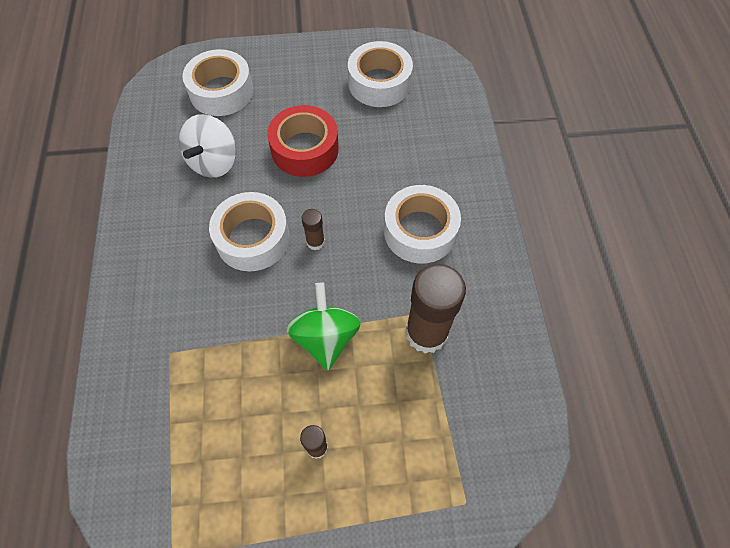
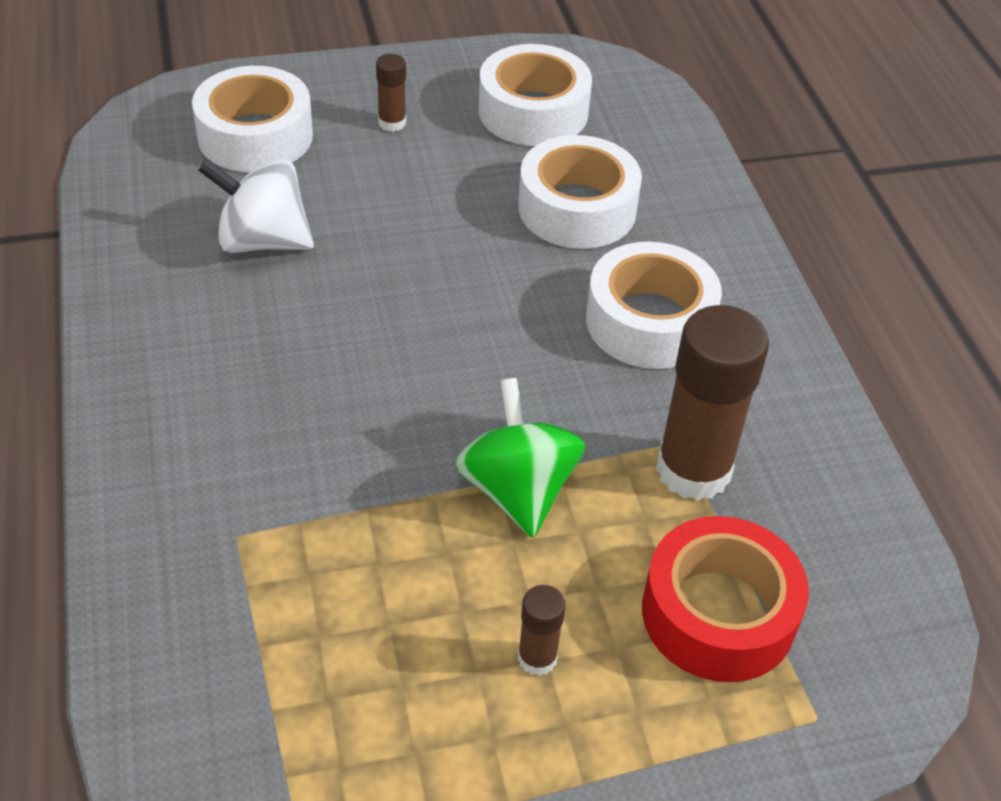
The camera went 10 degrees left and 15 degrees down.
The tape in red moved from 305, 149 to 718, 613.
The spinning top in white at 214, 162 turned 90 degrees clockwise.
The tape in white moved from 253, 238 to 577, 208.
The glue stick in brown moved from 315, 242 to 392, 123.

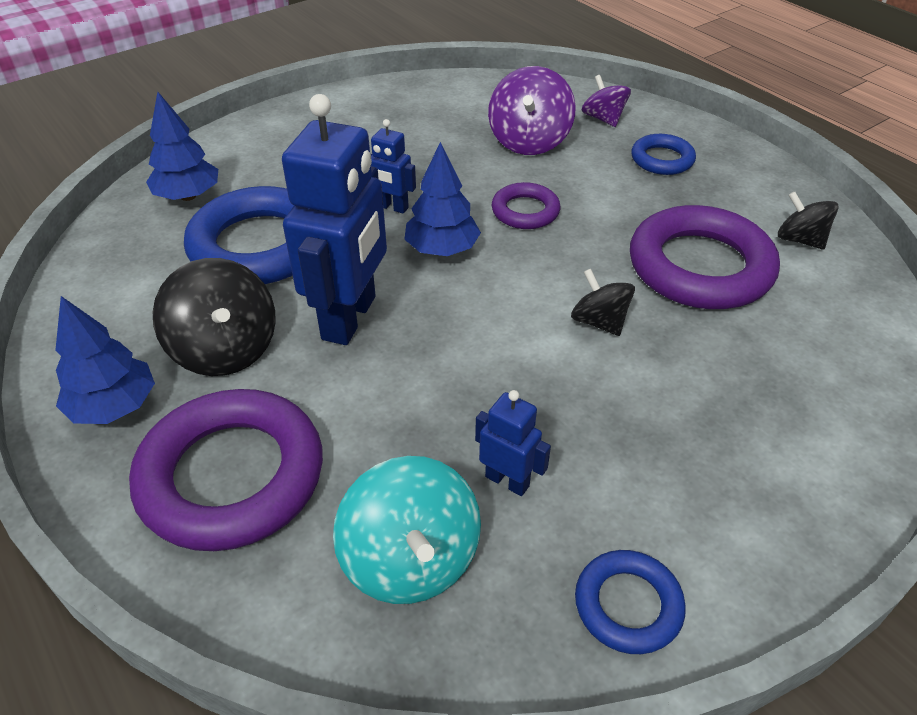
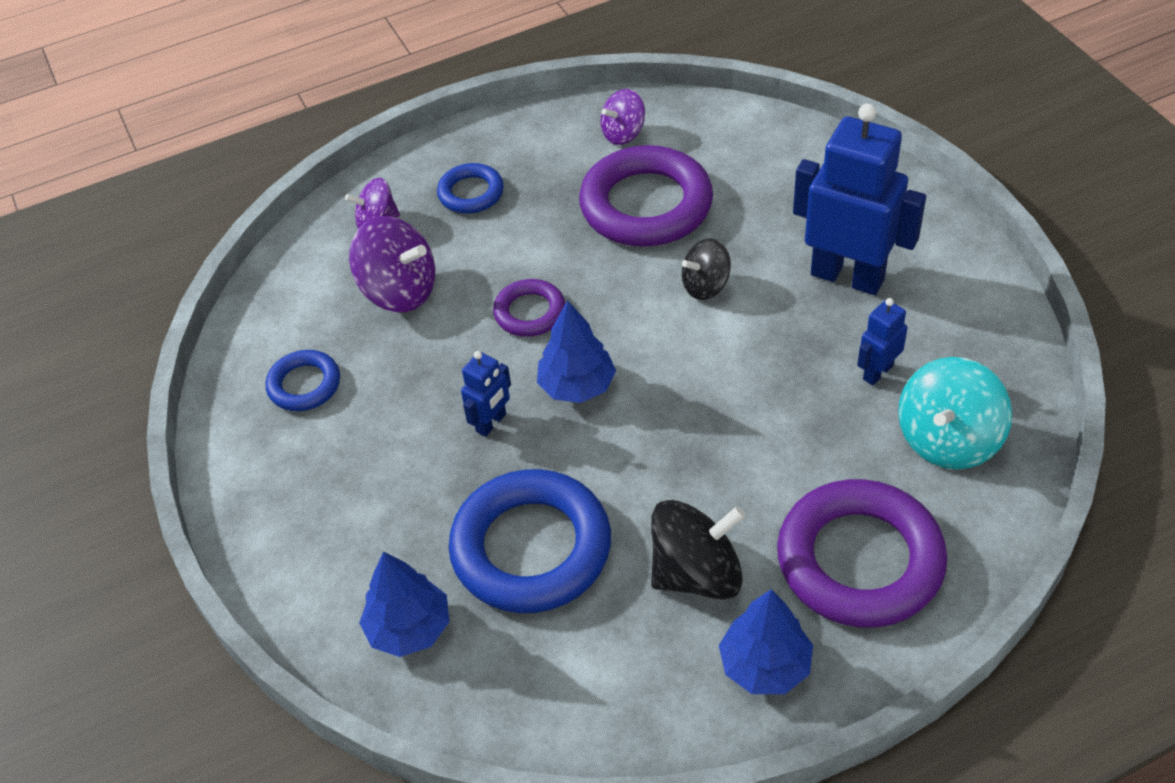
The camera went 75 degrees left and 5 degrees up.
The robot in blue moved from 350, 318 to 847, 276.
The spinning top in black at 800, 240 became the spinning top in purple at 623, 134.
The spinning top in turquoise at 411, 559 turned 135 degrees clockwise.
The ring in blue moved from 628, 605 to 304, 385.

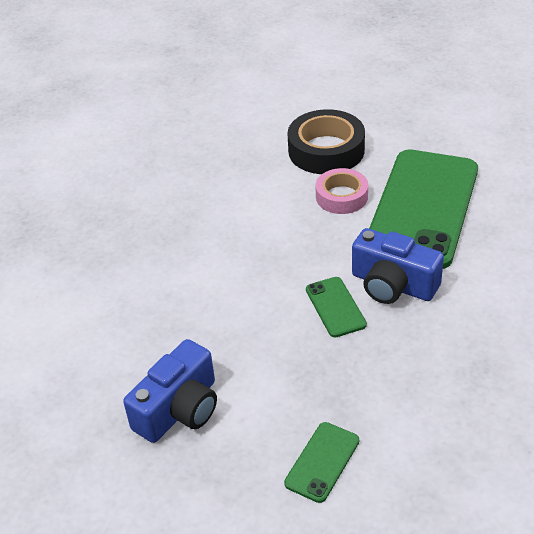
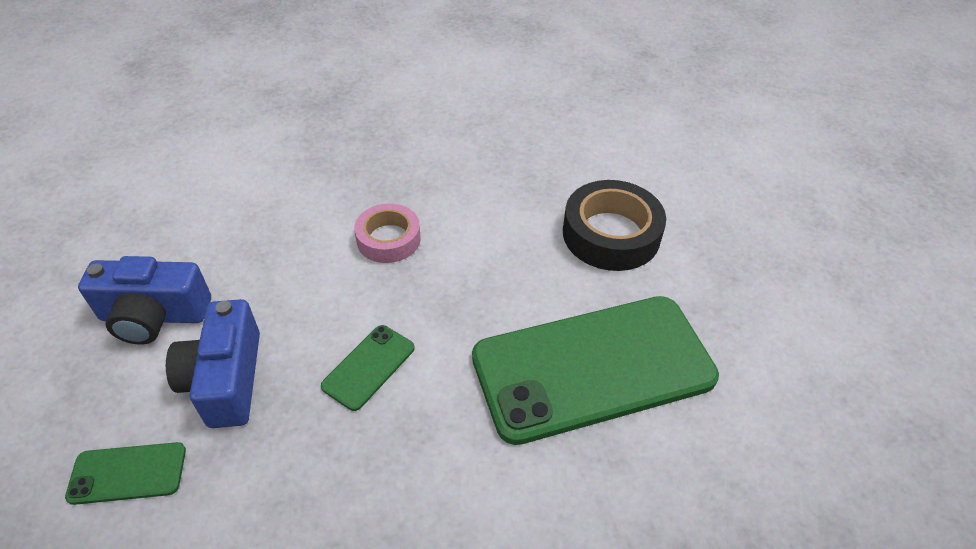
The camera went 50 degrees right and 5 degrees up.
The tape in pink moved from 341, 196 to 388, 239.
The camera in blue moved from 393, 285 to 226, 379.

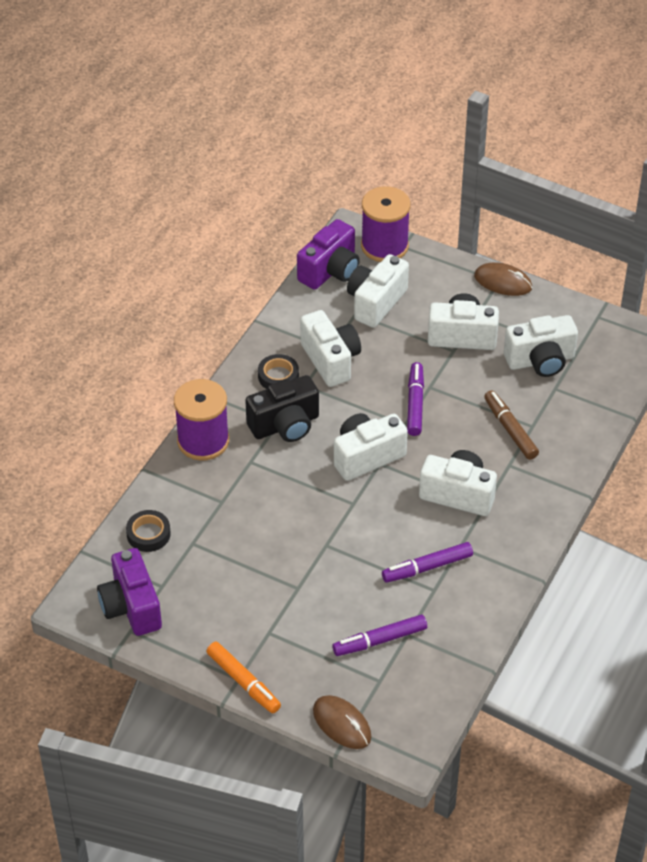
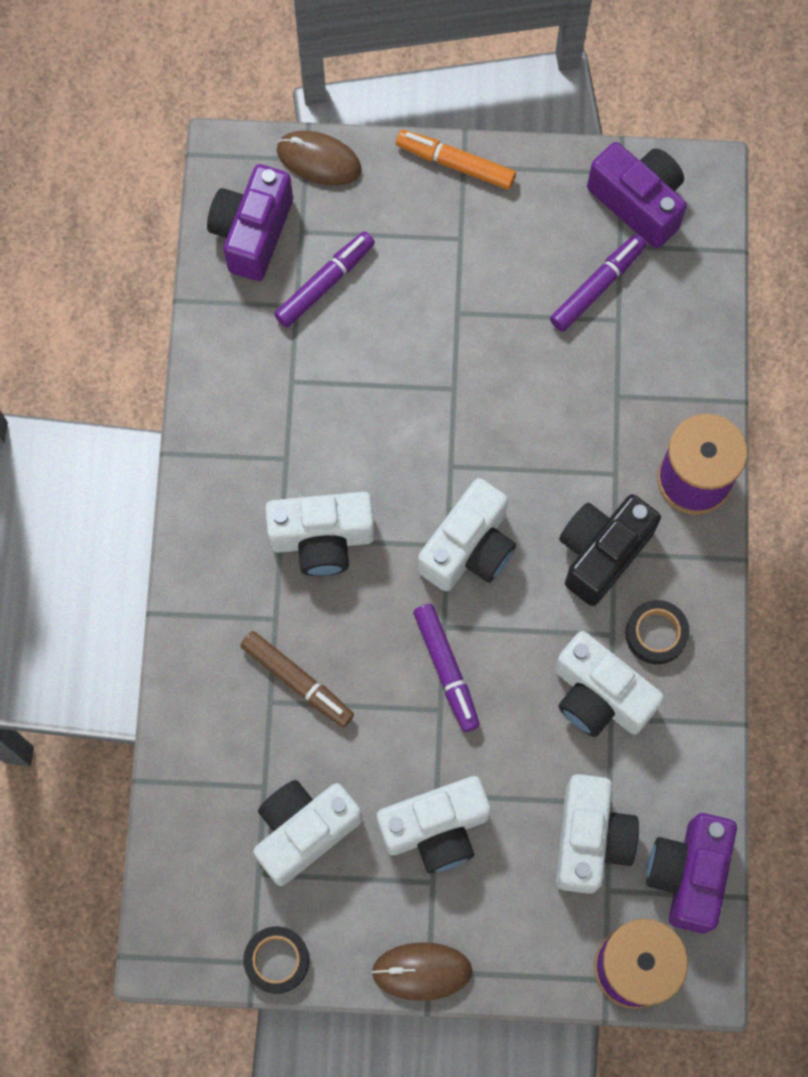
The camera went 155 degrees right and 25 degrees up.
The tape in black moved from 148, 534 to 277, 960.
The marker in purple moved from 427, 567 to 597, 287.
The camera in purple at 252, 233 appeared.

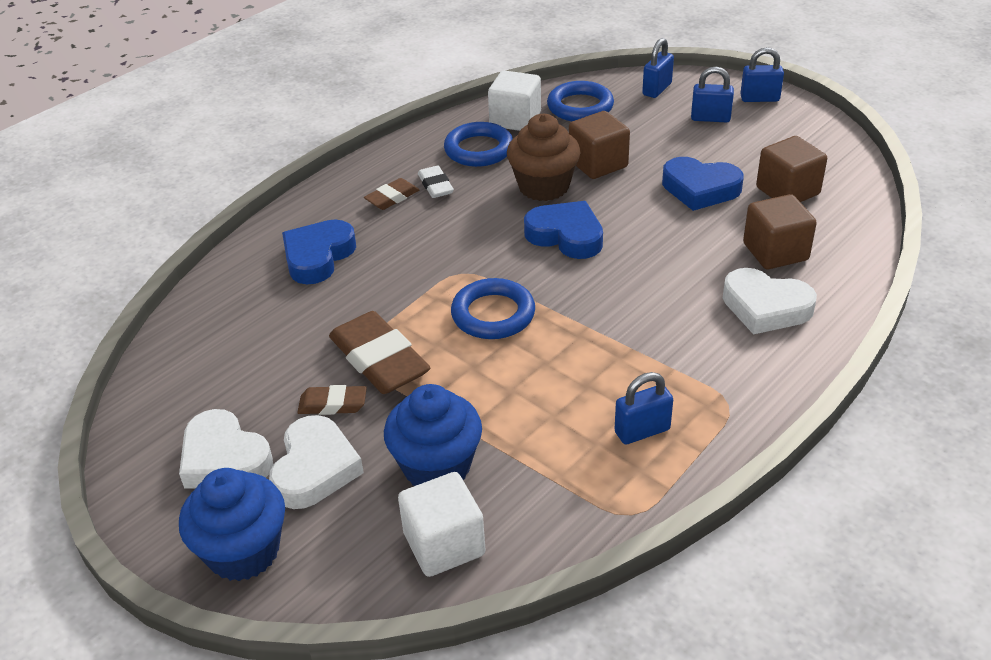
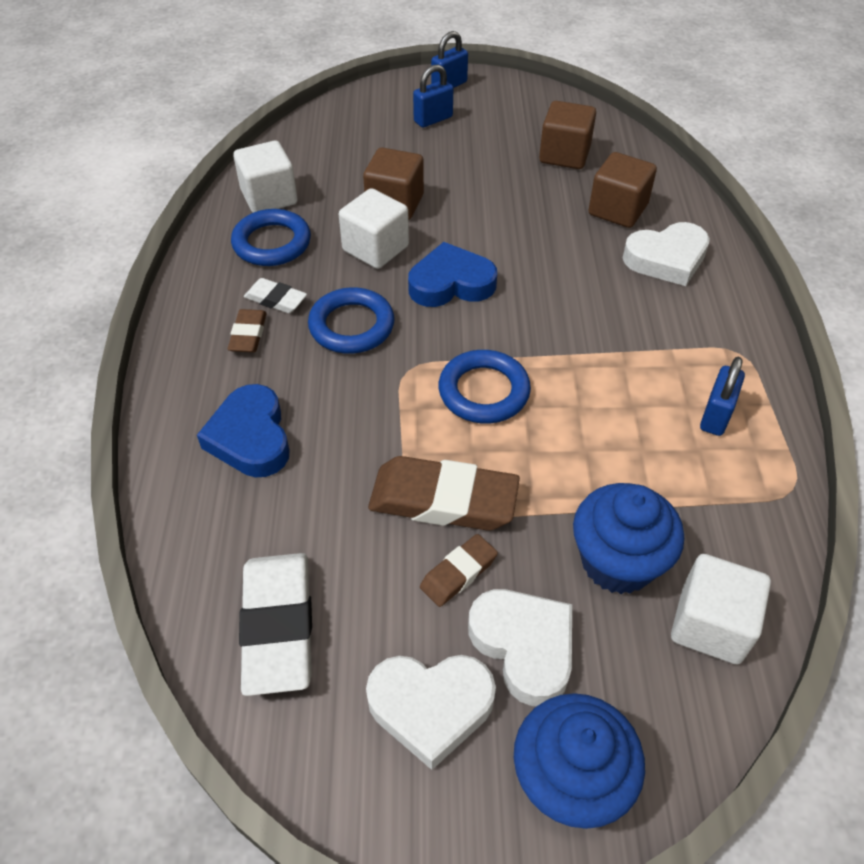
The camera went 45 degrees left and 10 degrees up.
The padlock in blue at 657, 89 disappeared.
The ring in blue moved from 580, 107 to 351, 326.
The cupcake in brown at 543, 186 was replaced by the cube in white at 375, 248.
The heart in blue at 700, 189 disappeared.
The eraser in white at 278, 626 appeared.

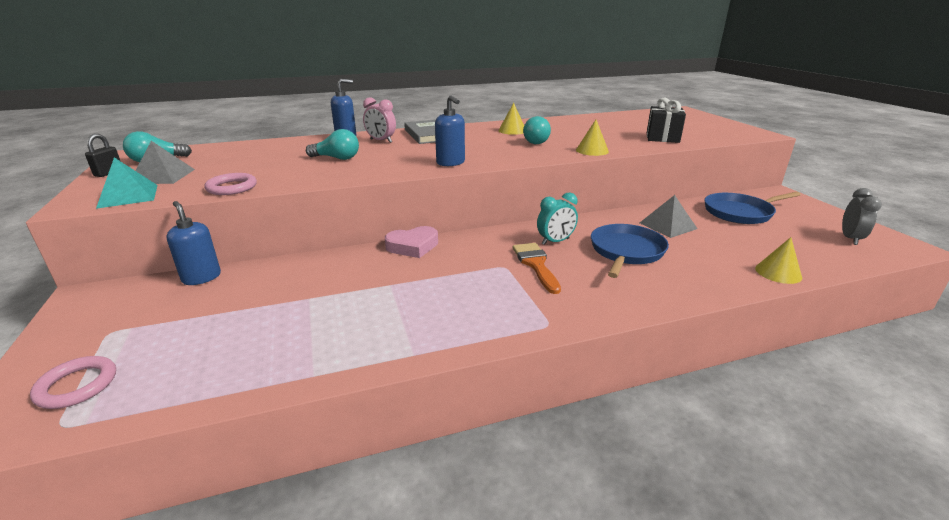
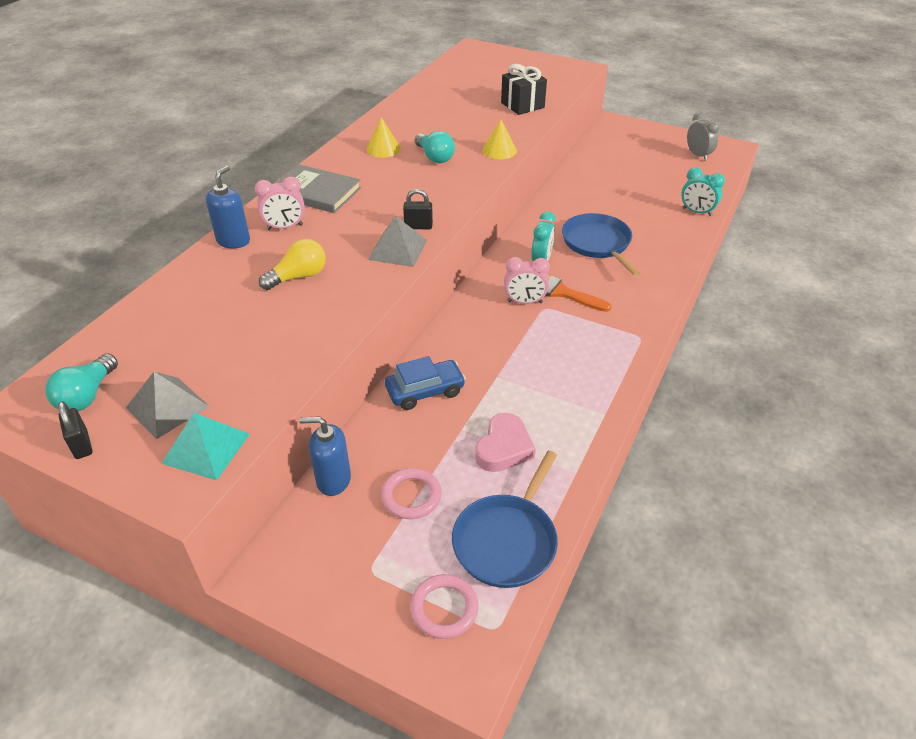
The camera went 45 degrees left and 15 degrees up.
The soap dispenser in blue at 450, 163 was replaced by the padlock in black at 418, 226.
The light bulb in turquoise at 336, 158 became the light bulb in yellow at 298, 277.
The ring in pink moved from 232, 187 to 411, 496.
The pan in blue moved from 740, 212 to 507, 540.
The pyramid in grey moved from 668, 225 to 397, 249.
The heart in pink moved from 413, 246 to 504, 448.
The cone in yellow at 778, 272 was replaced by the clock in turquoise at 697, 212.
The clock in pink at 524, 302 appeared.
The car in blue at 425, 391 appeared.

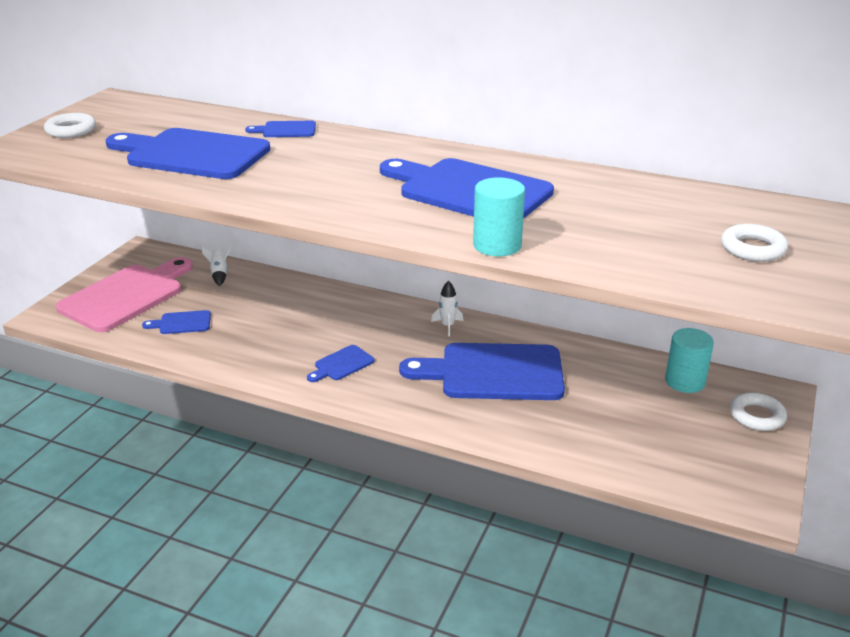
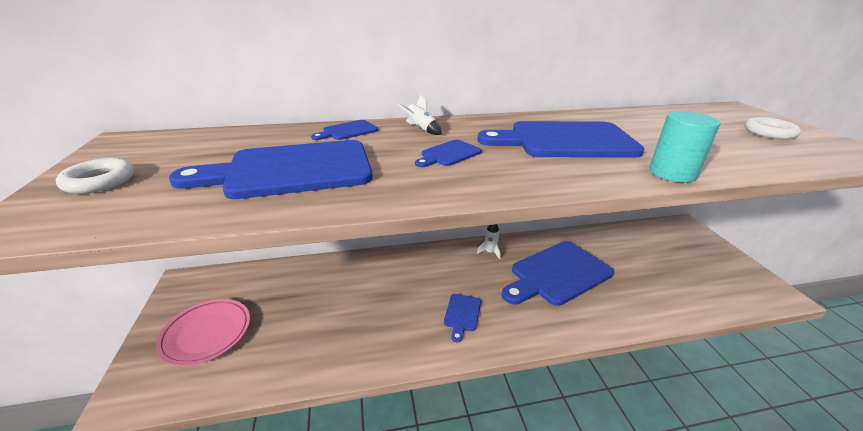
The camera went 35 degrees left and 0 degrees up.
The rocket in white moved from 219, 274 to 421, 129.
The cutting board in pink at 126, 296 was replaced by the plate in pink at 206, 334.
The cutting board in blue moved from 182, 323 to 449, 154.
The cylinder in turquoise at 685, 381 disappeared.
The ring in white at 757, 416 disappeared.

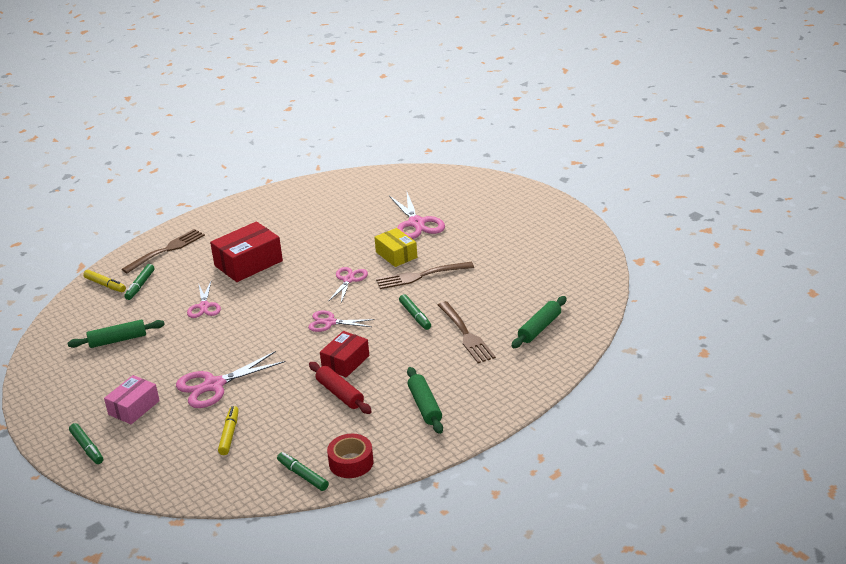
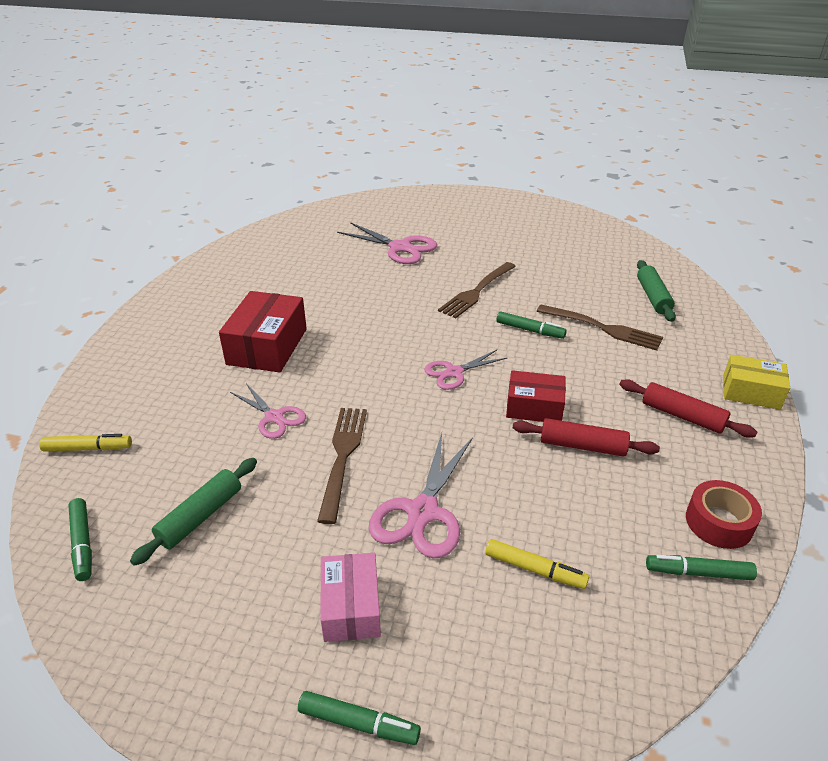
The camera went 40 degrees left and 5 degrees up.
The box in yellow moved from 396, 255 to 751, 392.
The fork in brown moved from 166, 250 to 343, 457.
The marker in green moved from 140, 285 to 82, 543.
The scissors in pink at 348, 280 disappeared.
The box in red at 345, 362 turned 75 degrees counterclockwise.
The rolling pin in green at 425, 406 became the rolling pin in red at 682, 416.
The marker in yellow at 229, 434 turned 150 degrees clockwise.

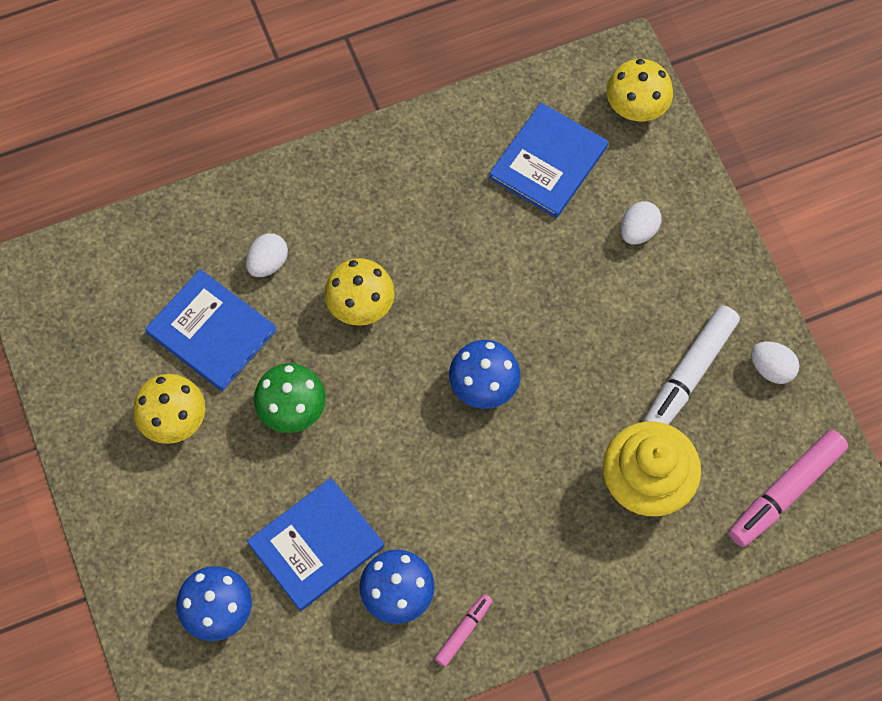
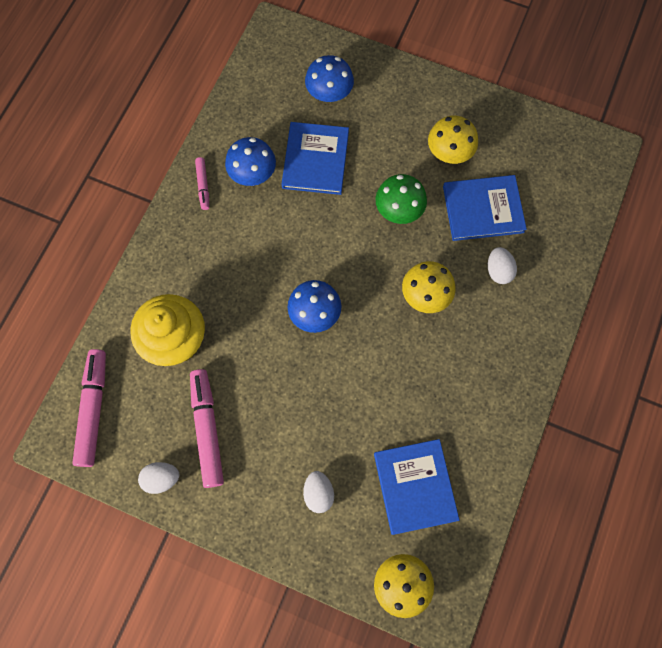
The camera went 135 degrees right and 5 degrees up.
The marker in white at 690, 373 became the marker in pink at 207, 430.

